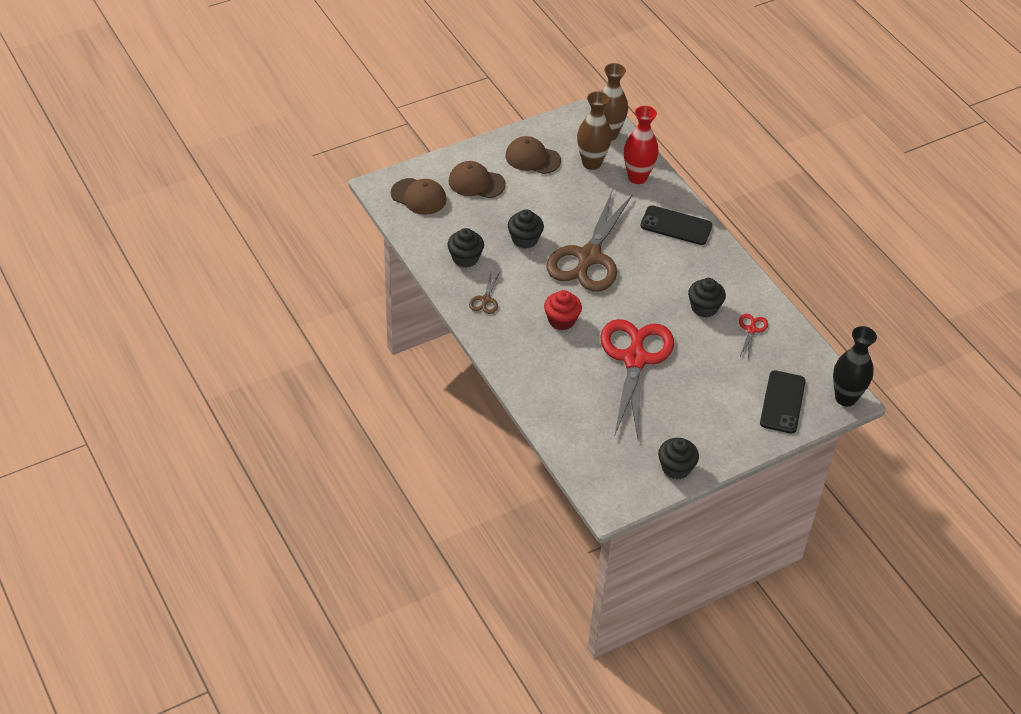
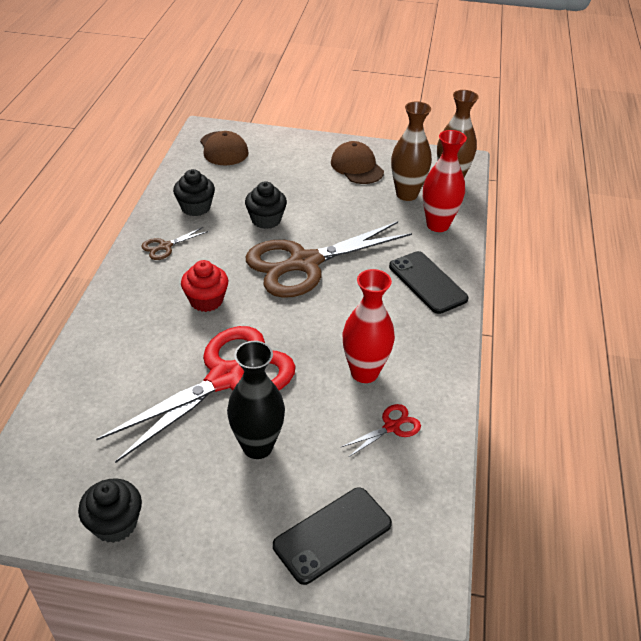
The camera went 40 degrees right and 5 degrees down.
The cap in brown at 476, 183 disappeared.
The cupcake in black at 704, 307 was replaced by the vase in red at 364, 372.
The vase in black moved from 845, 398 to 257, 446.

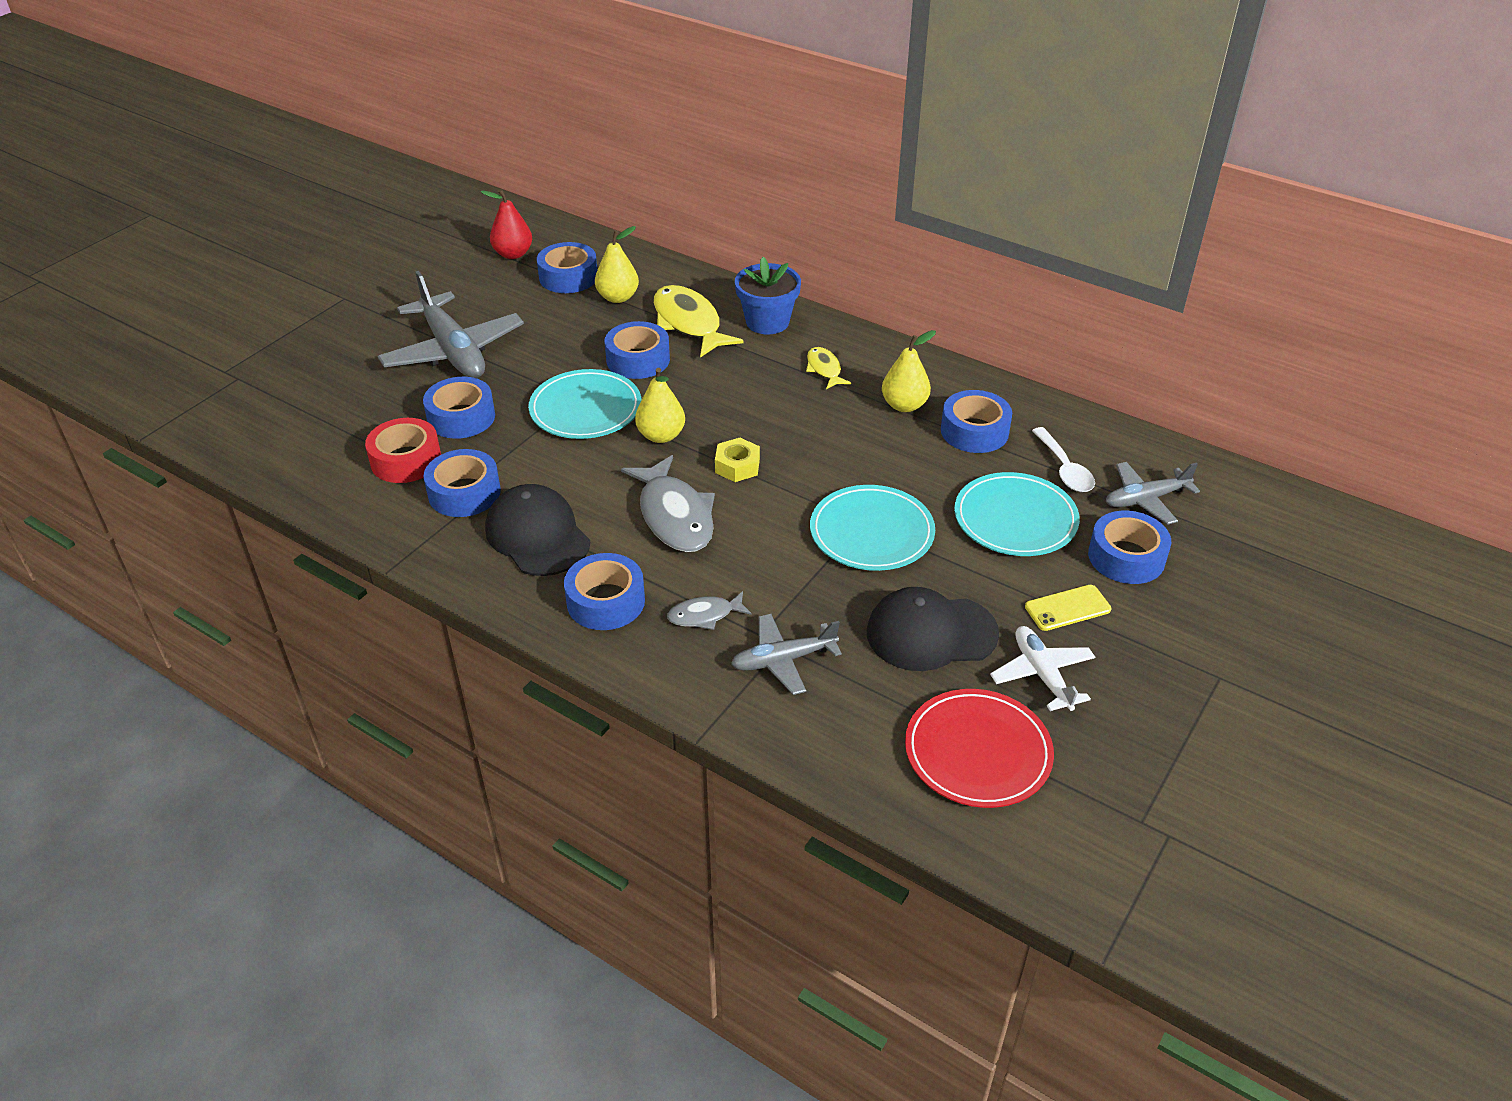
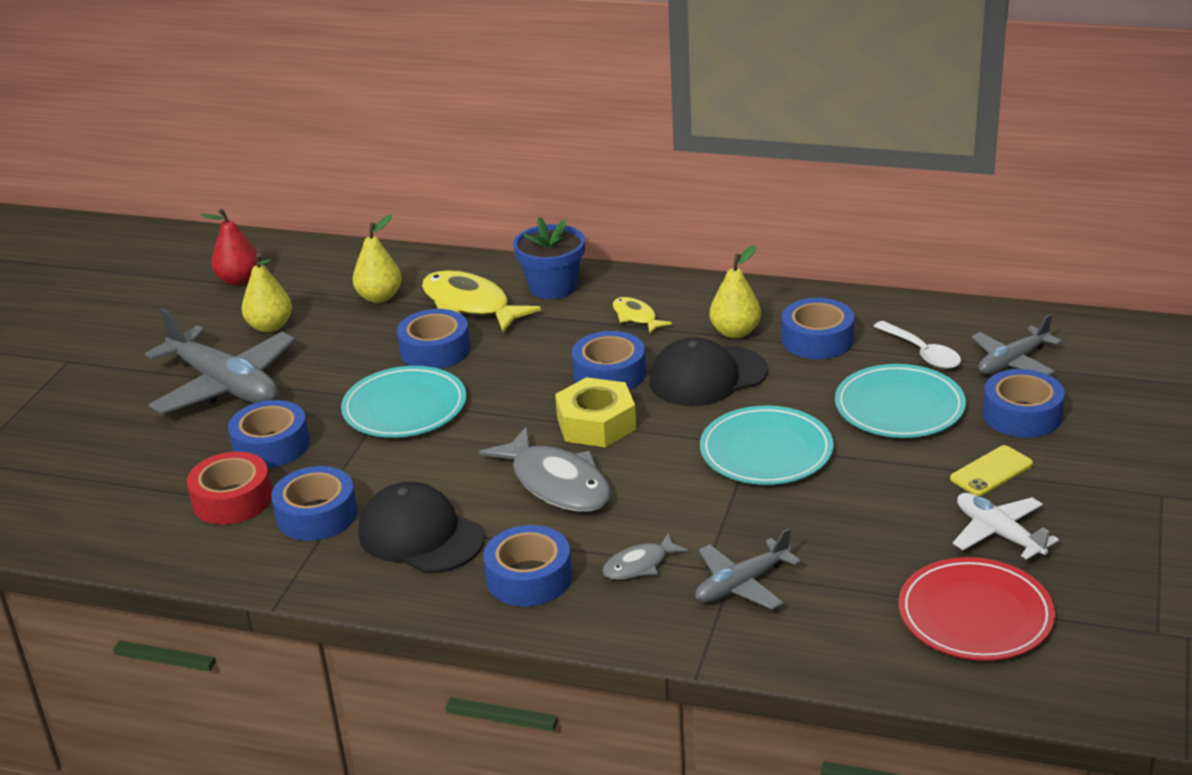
The camera went 15 degrees left and 10 degrees down.
The tape in blue moved from 568, 277 to 609, 374.
The pear in yellow moved from 661, 436 to 270, 326.
The nut in yellow at 737, 466 changed to 1.57 times the size.
The cap in black moved from 931, 633 to 707, 377.

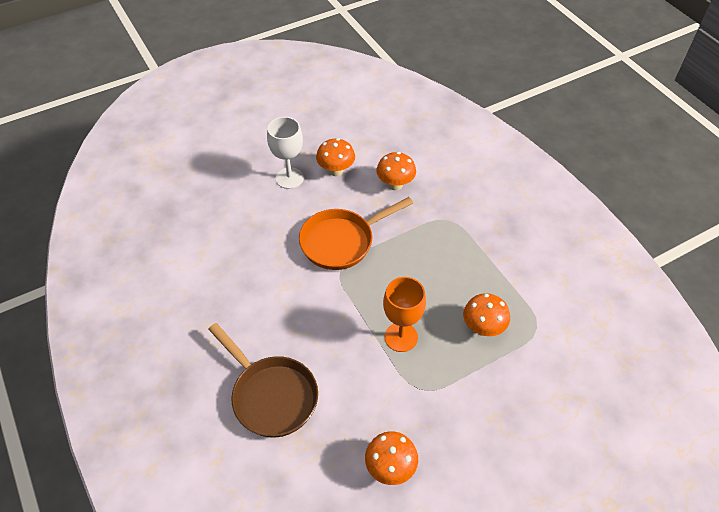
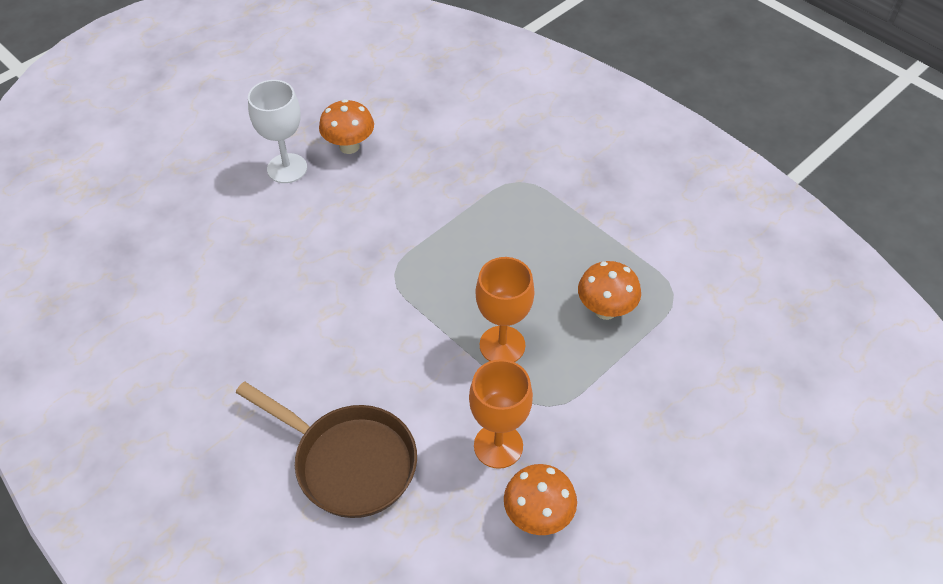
The camera went 15 degrees left and 0 degrees up.
The mushroom in orange at 395, 185 disappeared.
The pan in orange at 341, 241 disappeared.
The goblet in orange at 498, 446 appeared.

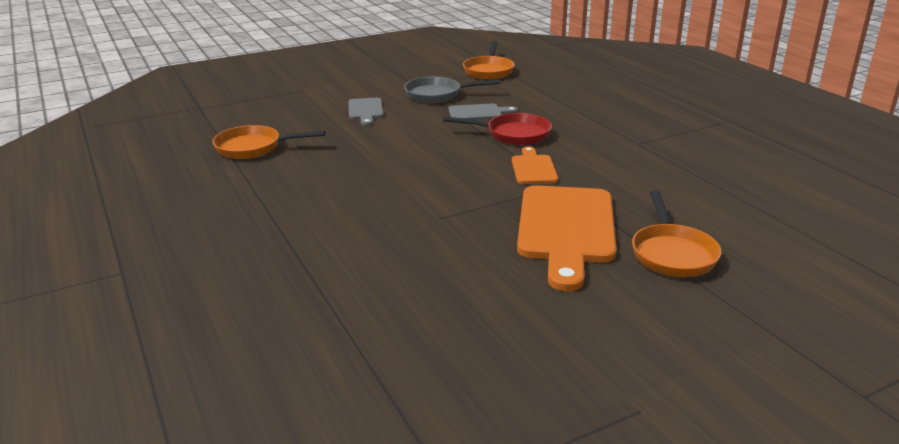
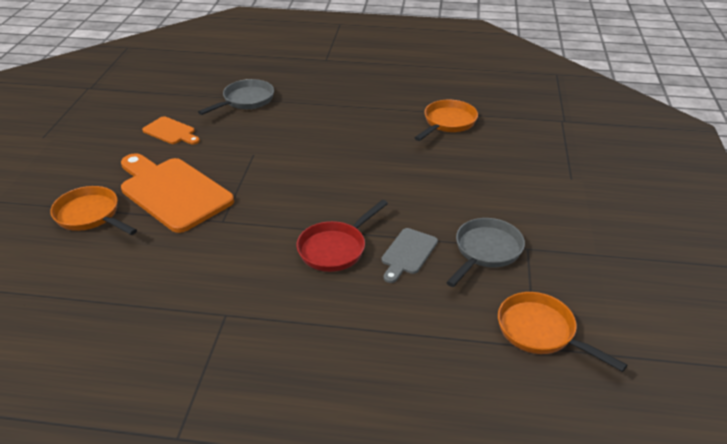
The camera went 125 degrees right and 10 degrees up.
The cutting board in grey at 365, 111 disappeared.
The cutting board in orange moved from 533, 168 to 171, 132.
The pan in grey at 246, 100 appeared.

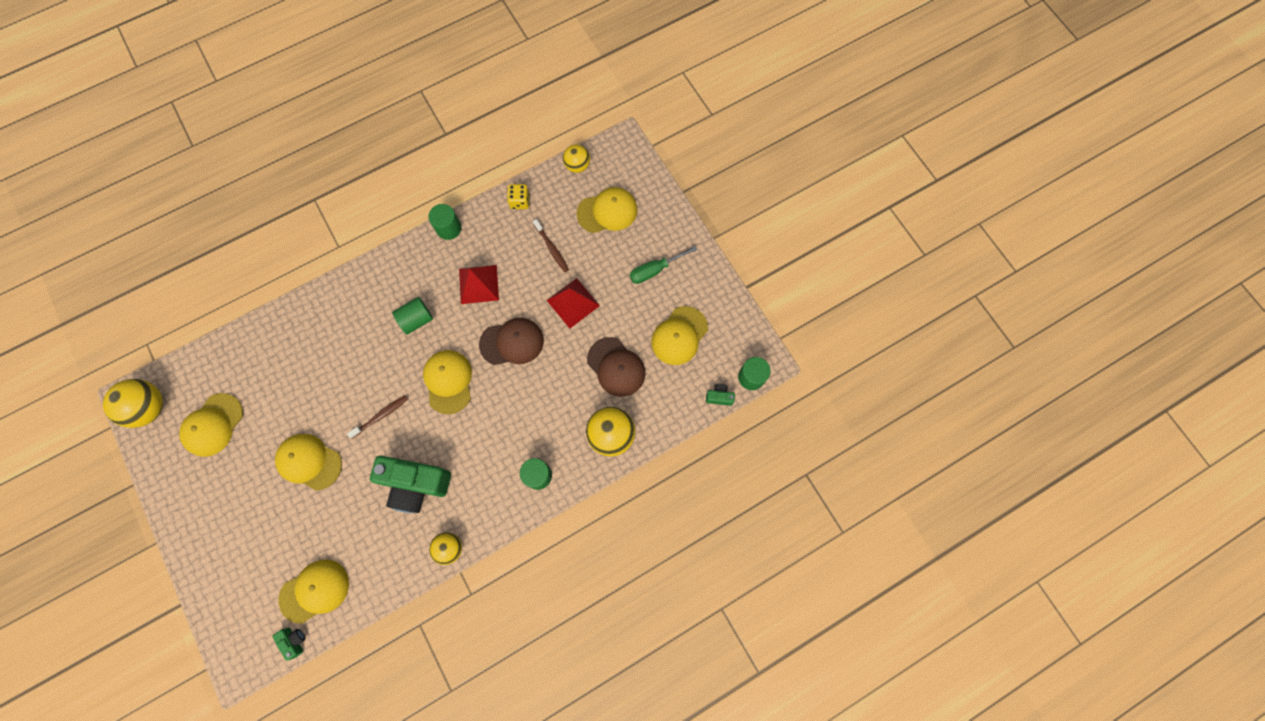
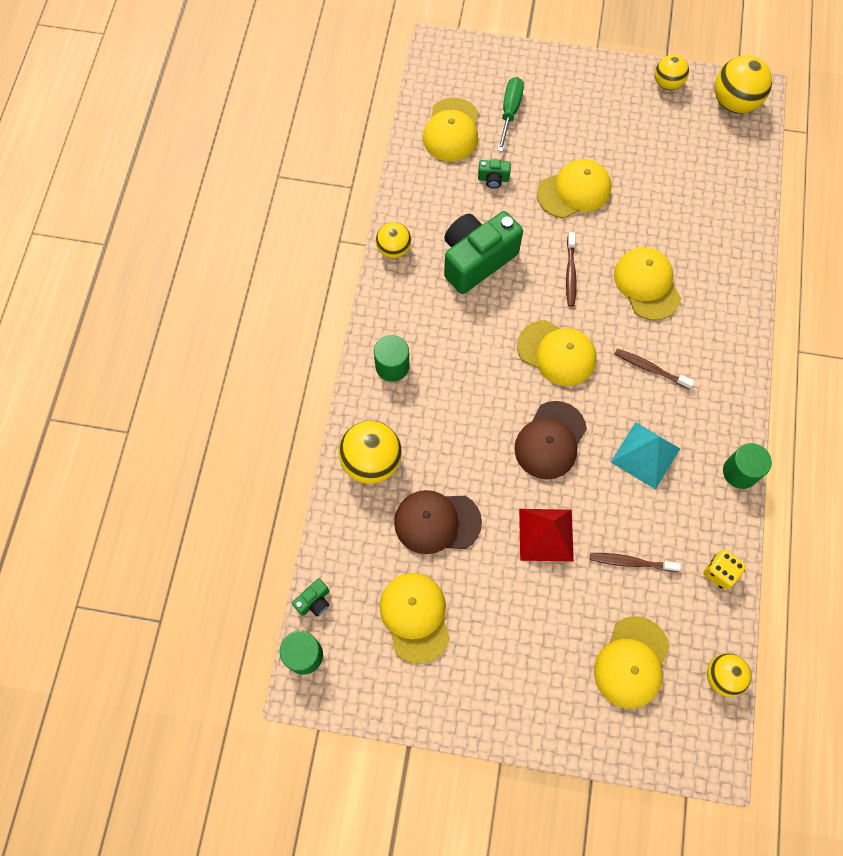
The camera went 130 degrees right and 5 degrees down.
The screwdriver in green moved from 655, 270 to 509, 112.
The pyramid in red at 479, 284 became the pyramid in turquoise at 645, 455.
The cylinder in green at 416, 319 was replaced by the toothbrush in brown at 650, 368.
The cap in yellow moved from 213, 425 to 647, 284.
The camera in green moved from 294, 640 to 493, 179.
The ball in yellow at 667, 83 appeared.

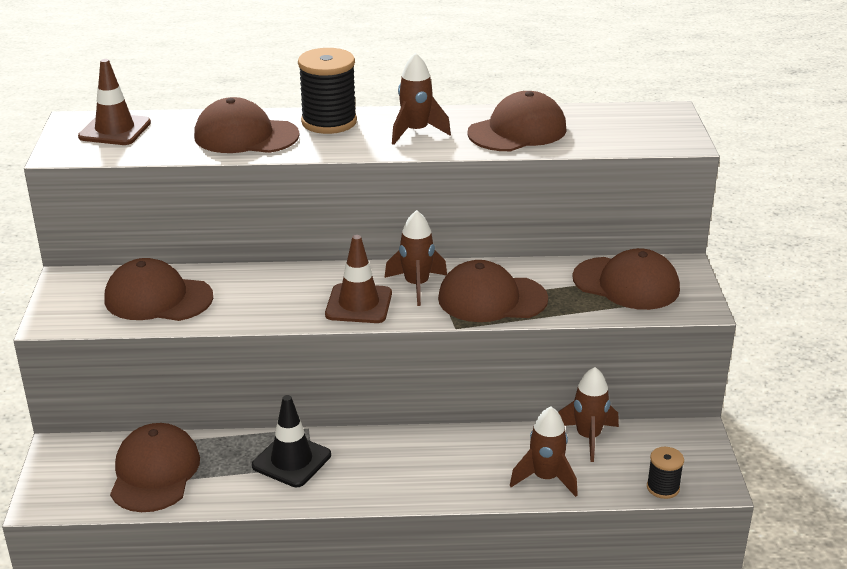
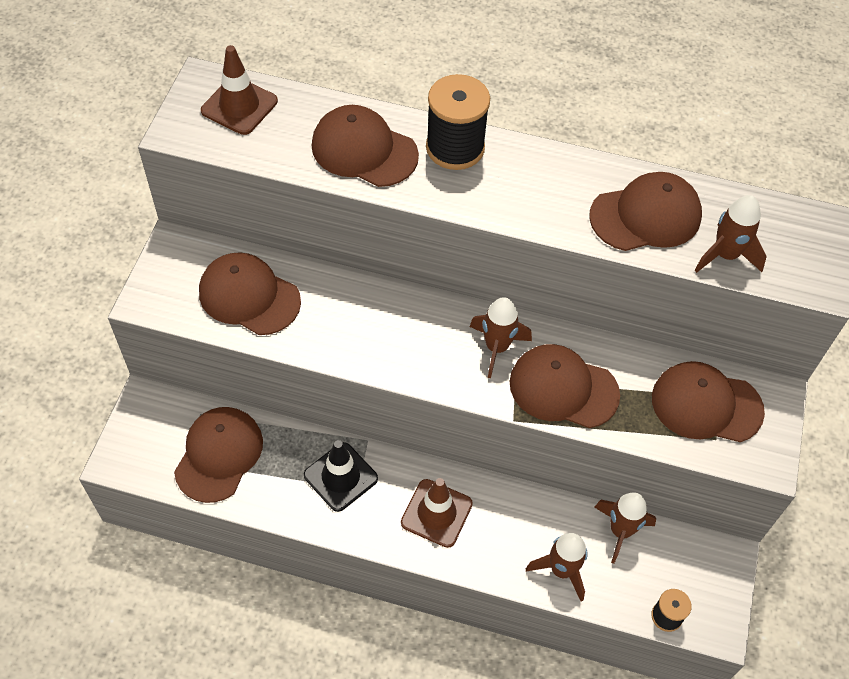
The camera went 15 degrees right and 25 degrees up.
The rocket in brown moved from 416, 132 to 725, 255.
The traffic cone in brown moved from 358, 304 to 436, 513.
The cap in brown at 626, 283 turned 150 degrees clockwise.

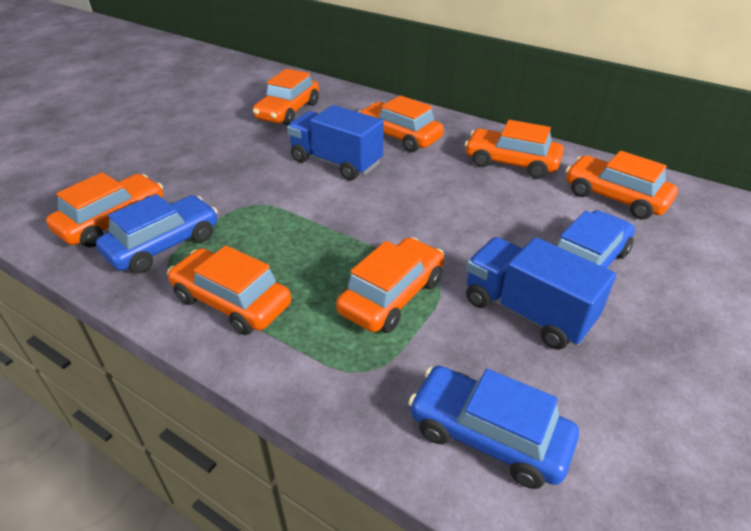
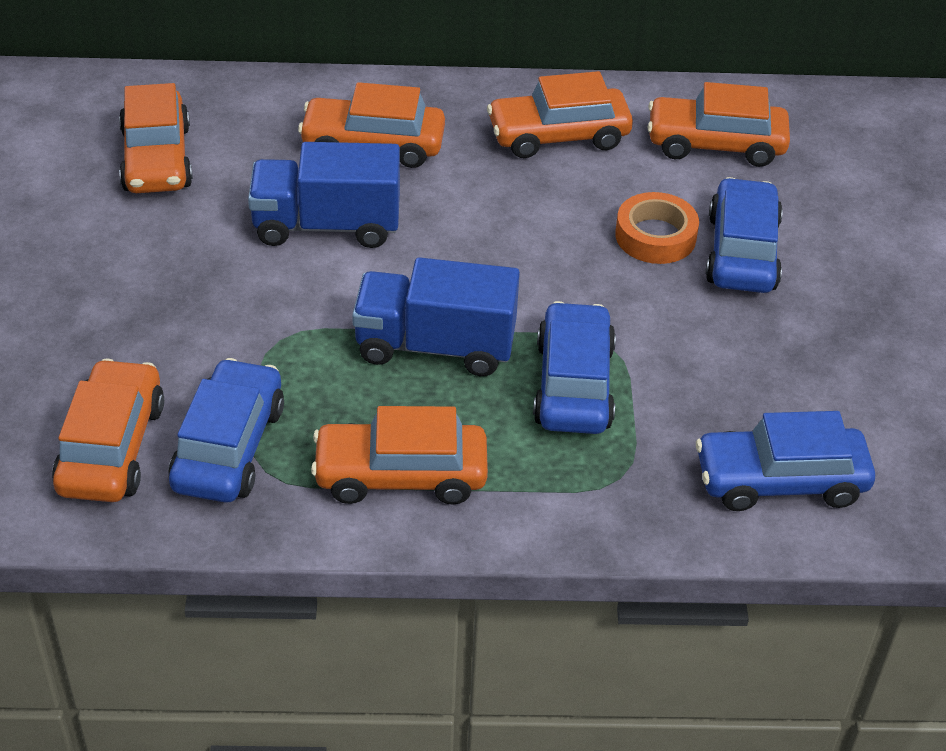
The camera went 35 degrees left and 5 degrees up.
The truck in blue moved from 527, 311 to 435, 346.
The car in orange at 392, 296 became the car in blue at 573, 384.
The tape in orange at 655, 236 appeared.

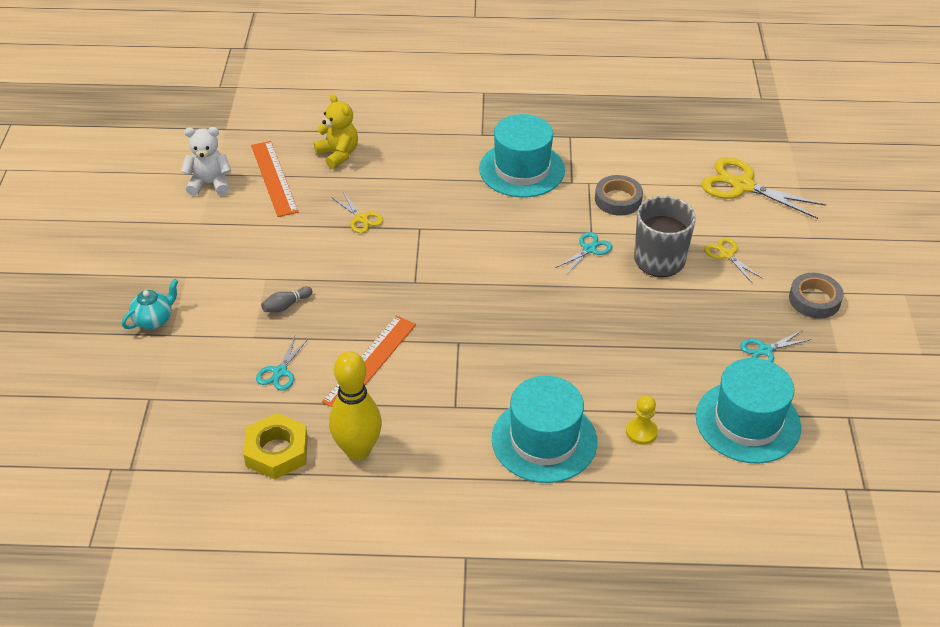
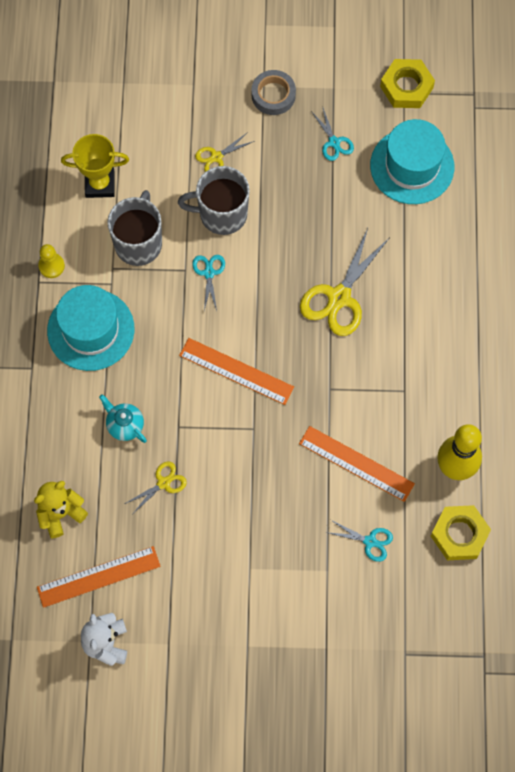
The camera went 90 degrees left and 25 degrees up.
The scissors in yellow moved from 742, 186 to 339, 297.
The tape in grey at 618, 199 was replaced by the mug in grey at 138, 243.
The scissors in turquoise at 589, 249 turned 45 degrees clockwise.
The teapot in turquoise moved from 154, 320 to 125, 425.
The bowling pin in grey at 286, 305 disappeared.
The hat in turquoise at 544, 440 disappeared.
The pawn in yellow moved from 641, 432 to 51, 266.
The nut in yellow at 406, 87 appeared.
The trophy in yellow at 100, 184 appeared.
The ruler in orange at 236, 371 appeared.

